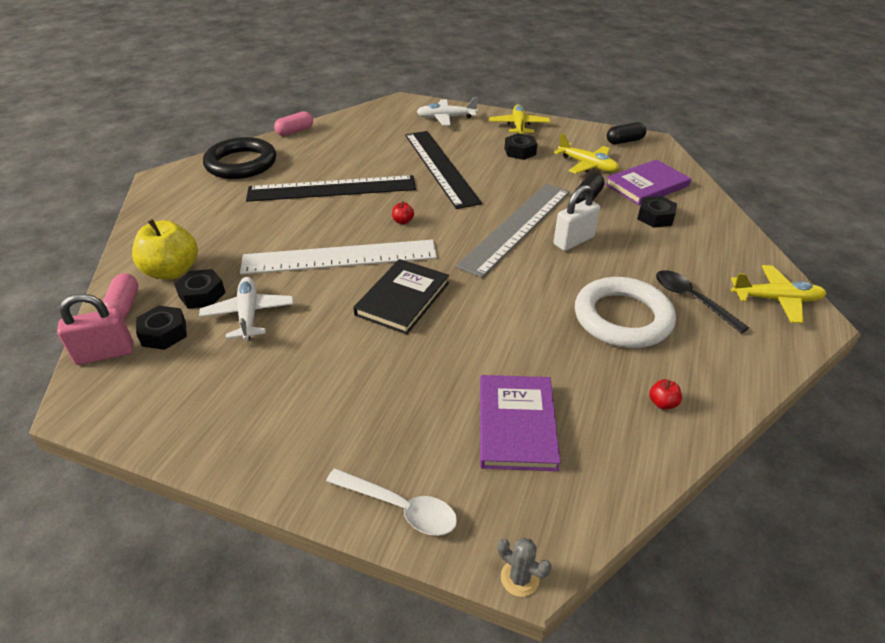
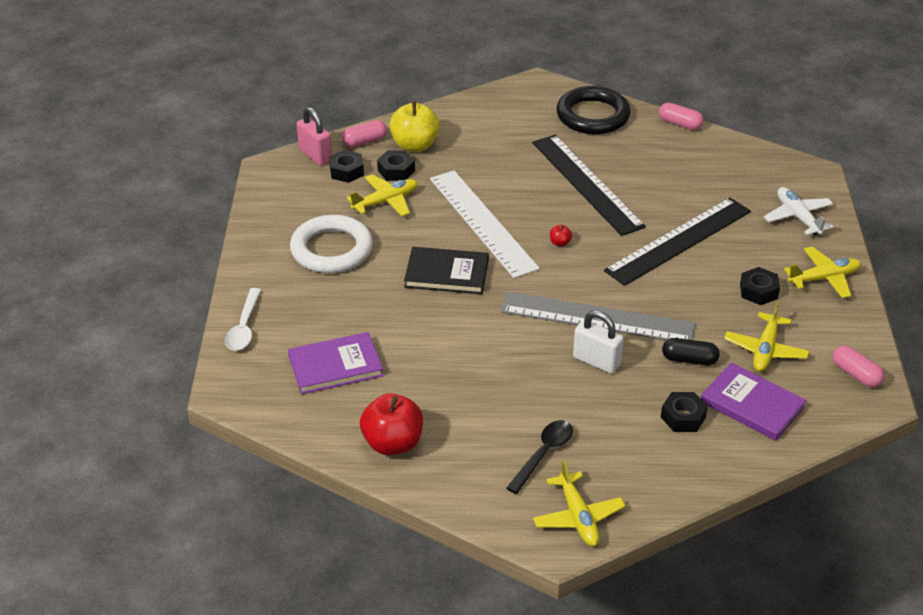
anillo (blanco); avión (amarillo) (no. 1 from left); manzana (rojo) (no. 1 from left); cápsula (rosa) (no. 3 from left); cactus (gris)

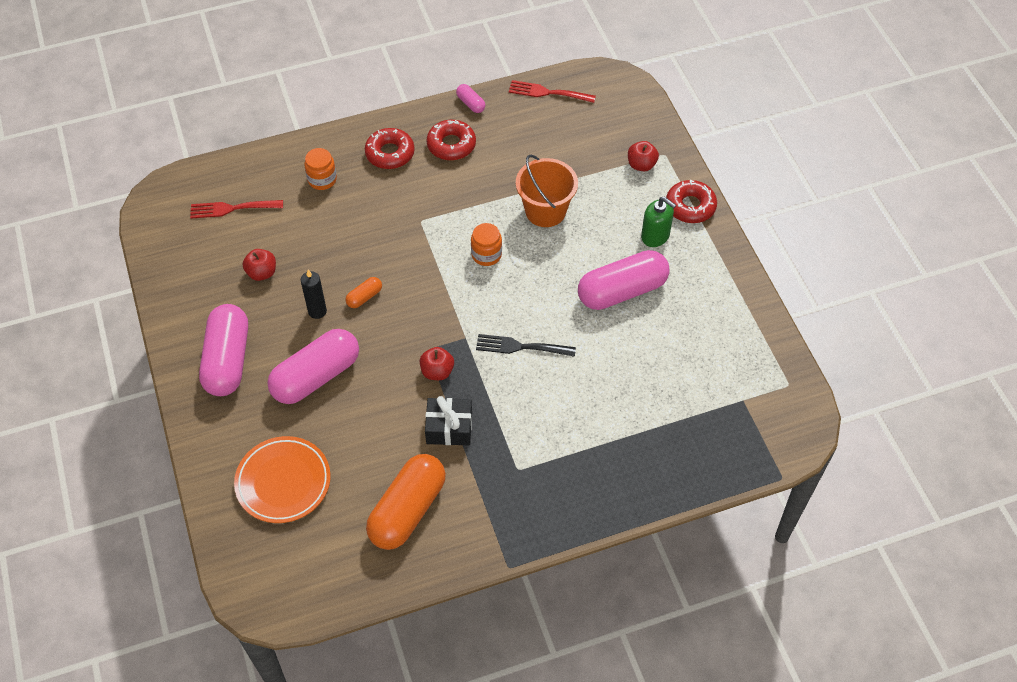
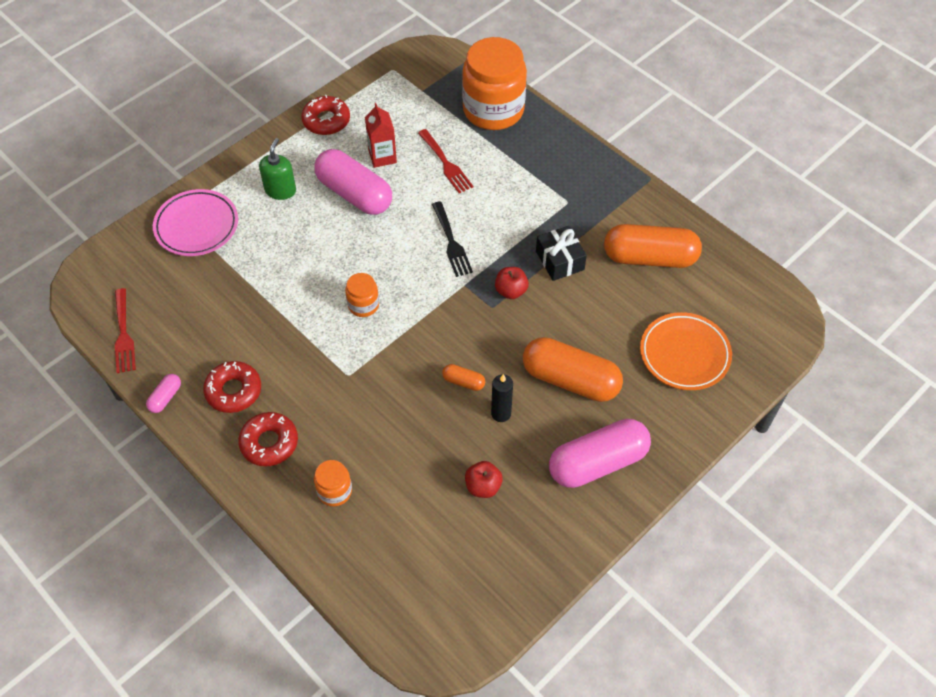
plato (rosa); rosquilla (rojo) (no. 3 from left); cartón de leche (rojo); tenedor (rojo) (no. 2 from left); tarro (naranja) (no. 3 from left); cápsula (naranja) (no. 2 from left); balde (naranja)

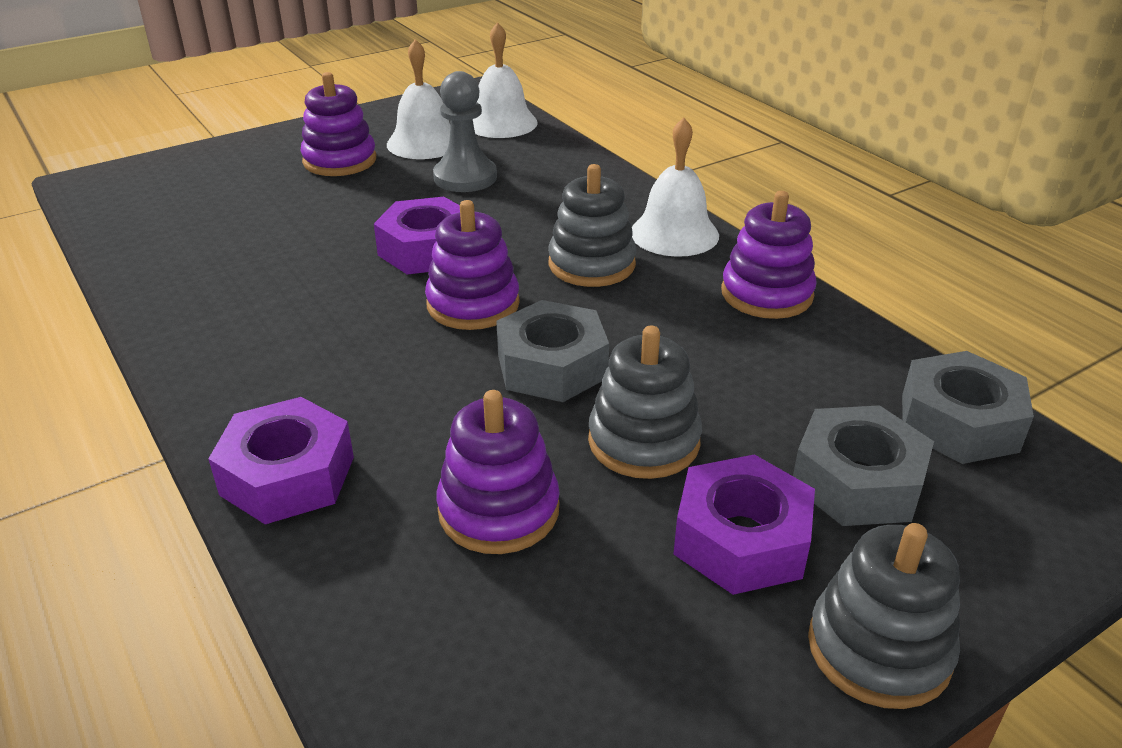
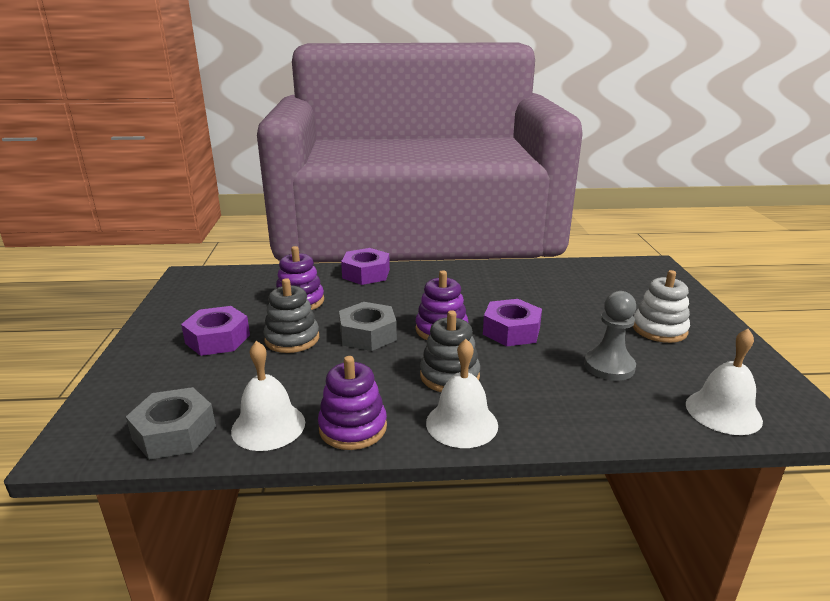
campana (blanco) (no. 1 from left); juguete apilable (blanco); tuerca (gris) (no. 2 from left in the first image); juguete apilable (gris) (no. 3 from left in the first image)

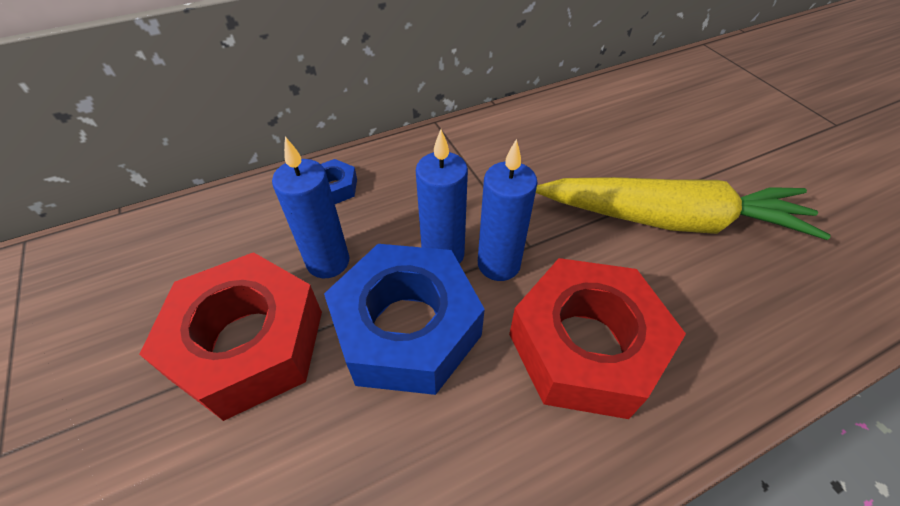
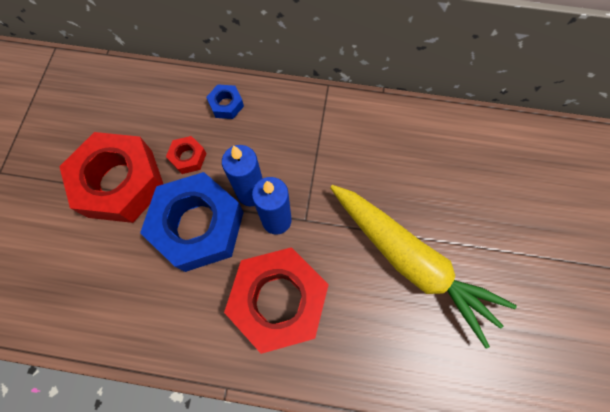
tuerca (rojo) (no. 2 from left)

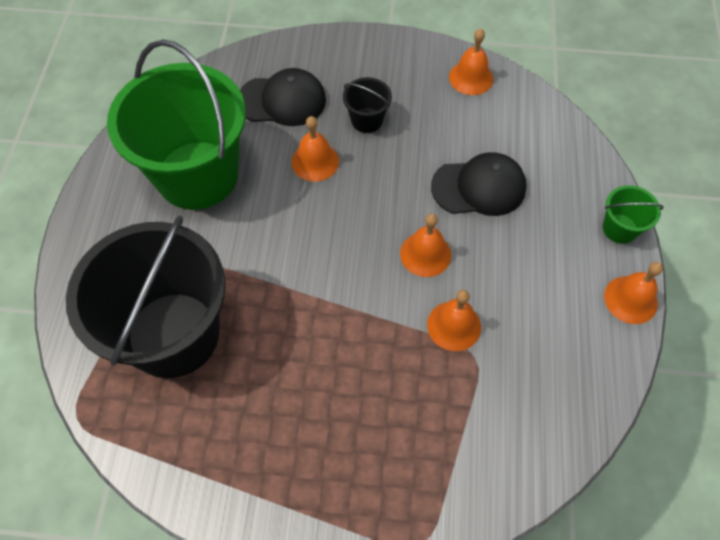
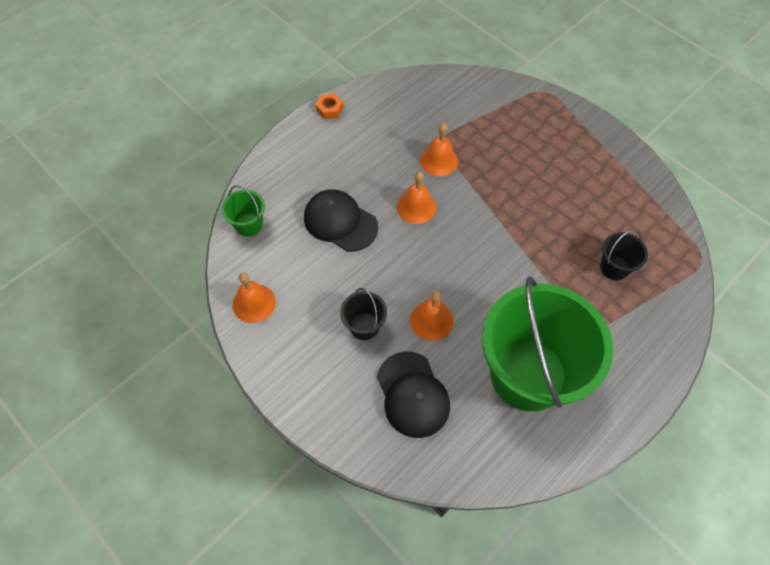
balde (verde) (no. 1 from left); tuerca (naranja); gorra (negro) (no. 2 from left); balde (negro) (no. 2 from left)

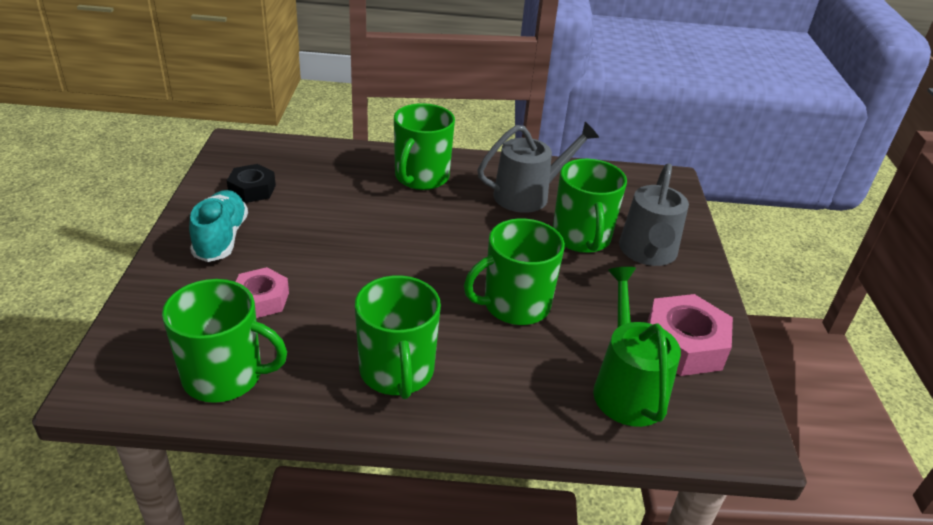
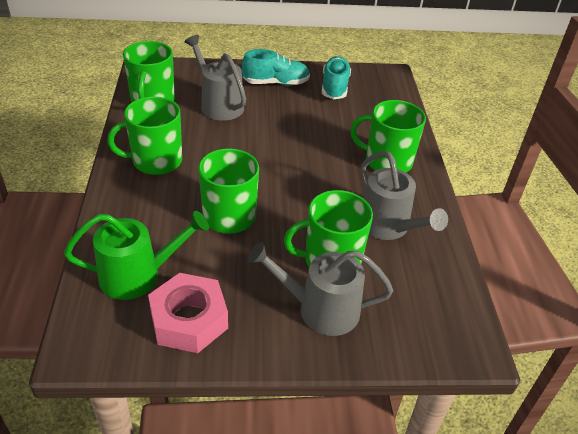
regadera (gris) (no. 1 from left); zapato (turquesa) (no. 2 from left)

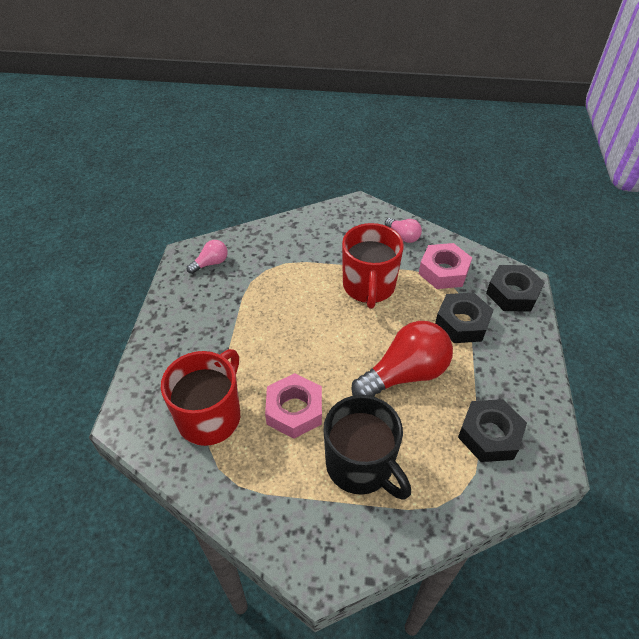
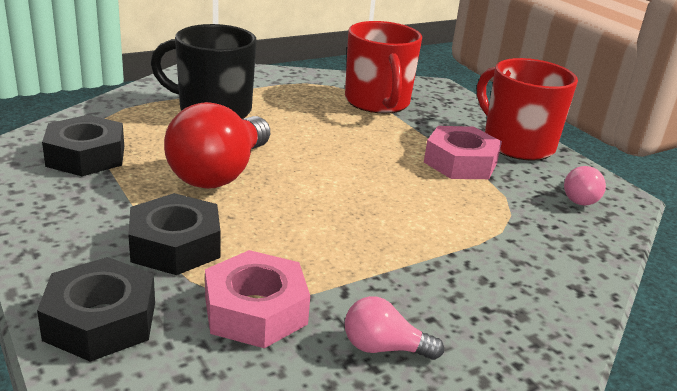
tuerca (rosa) (no. 2 from left); taza (rojo) (no. 2 from left)

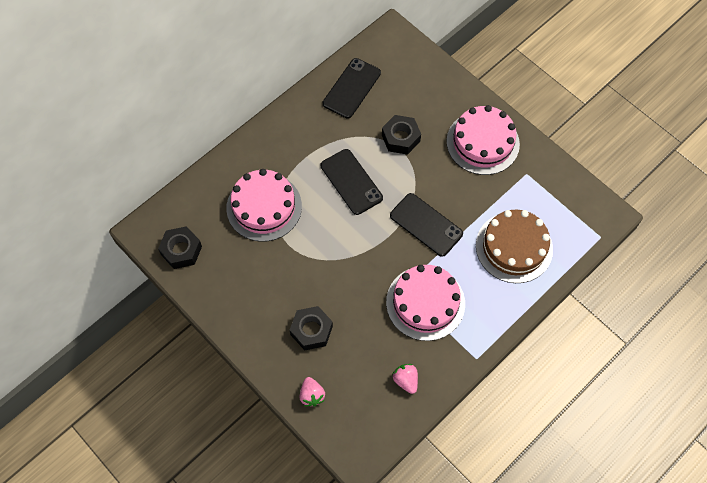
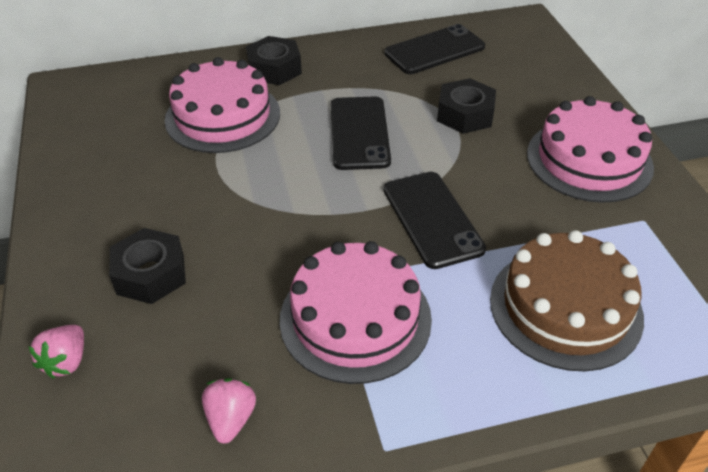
tuerca (negro) (no. 2 from left)

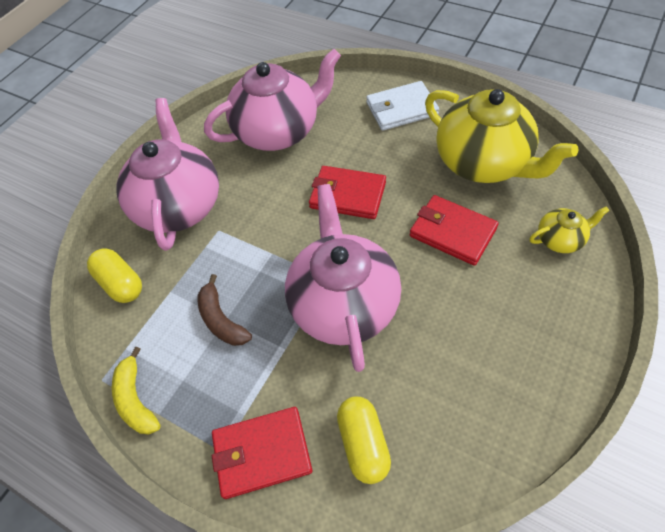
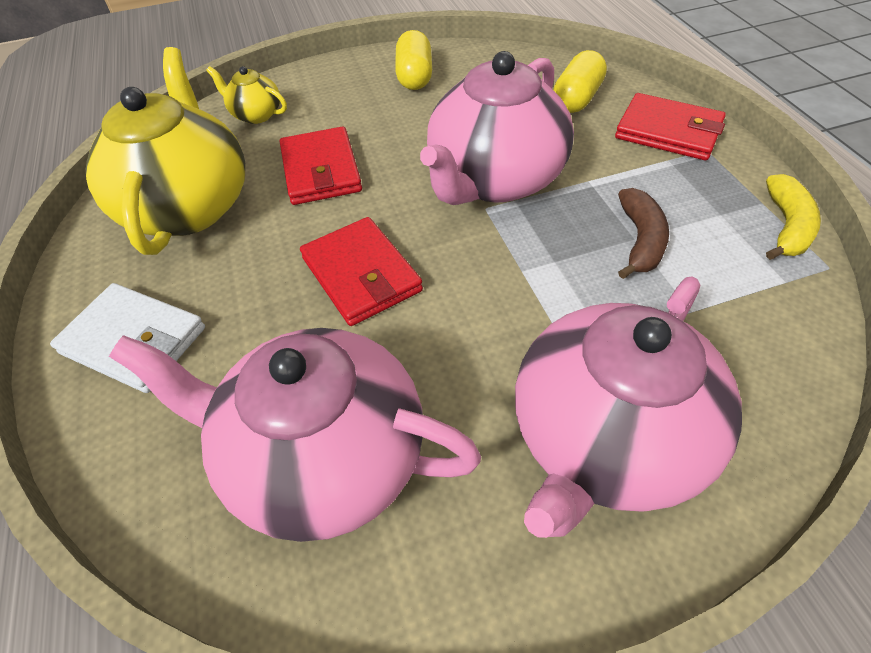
cápsula (amarillo) (no. 1 from left)

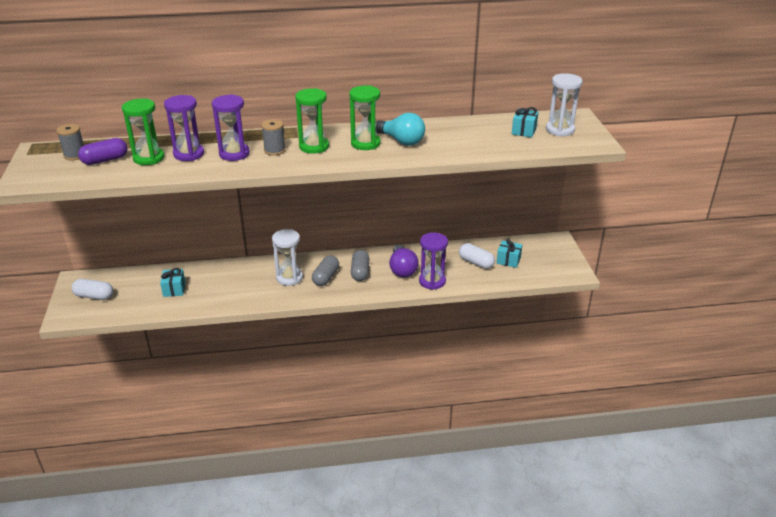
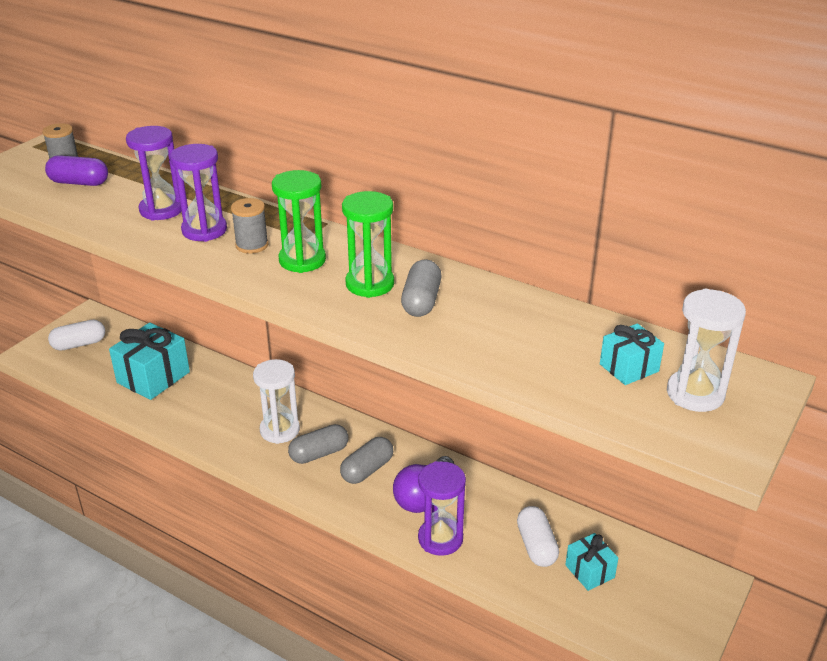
cápsula (blanco) (no. 1 from left); regalo (turquesa) (no. 1 from left); cápsula (gris) (no. 3 from left); reloj de arena (verde) (no. 1 from left in the first image)

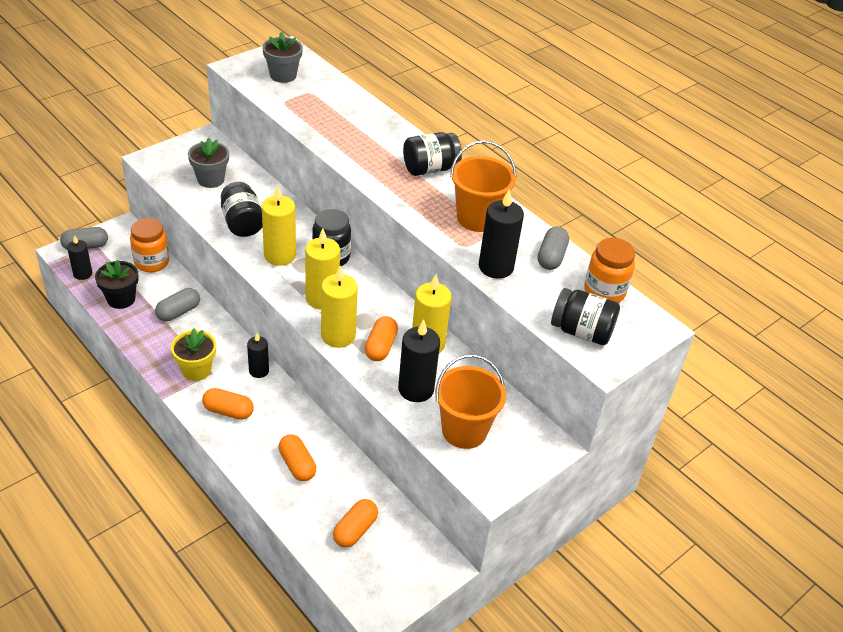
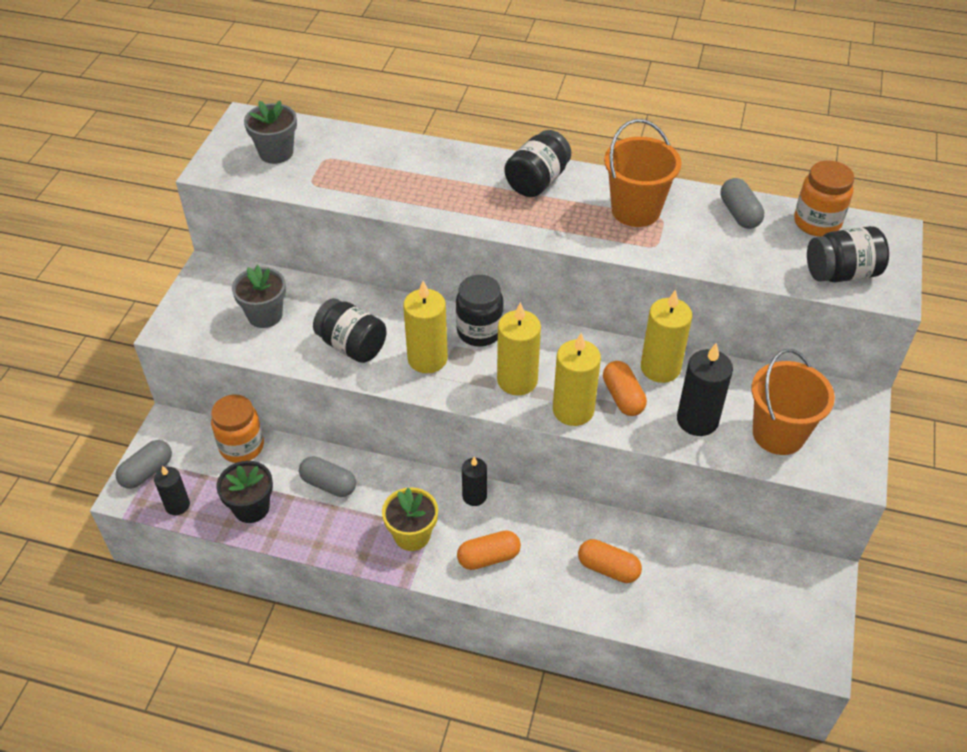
cápsula (gris) (no. 2 from left); cápsula (naranja) (no. 3 from left in the first image); vela (negro) (no. 4 from left in the first image)

